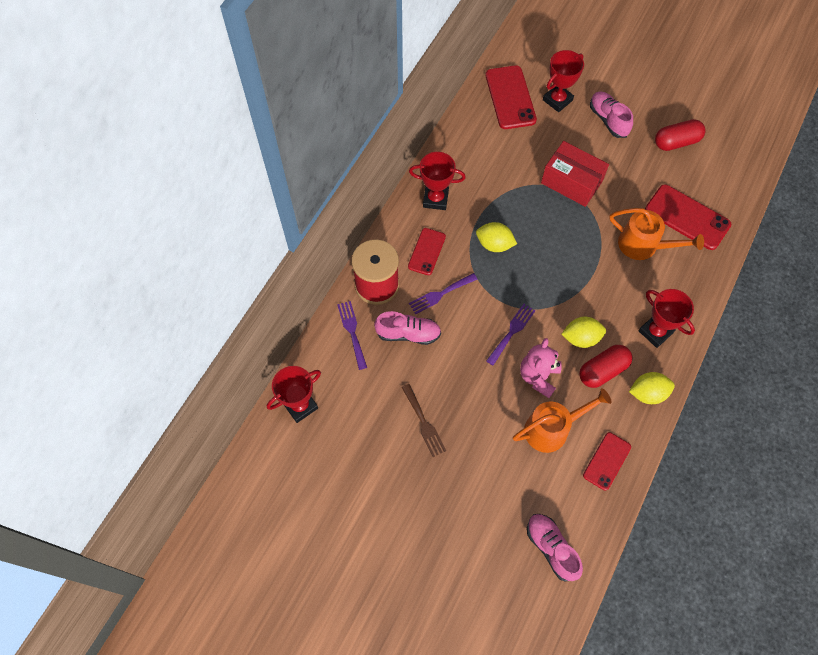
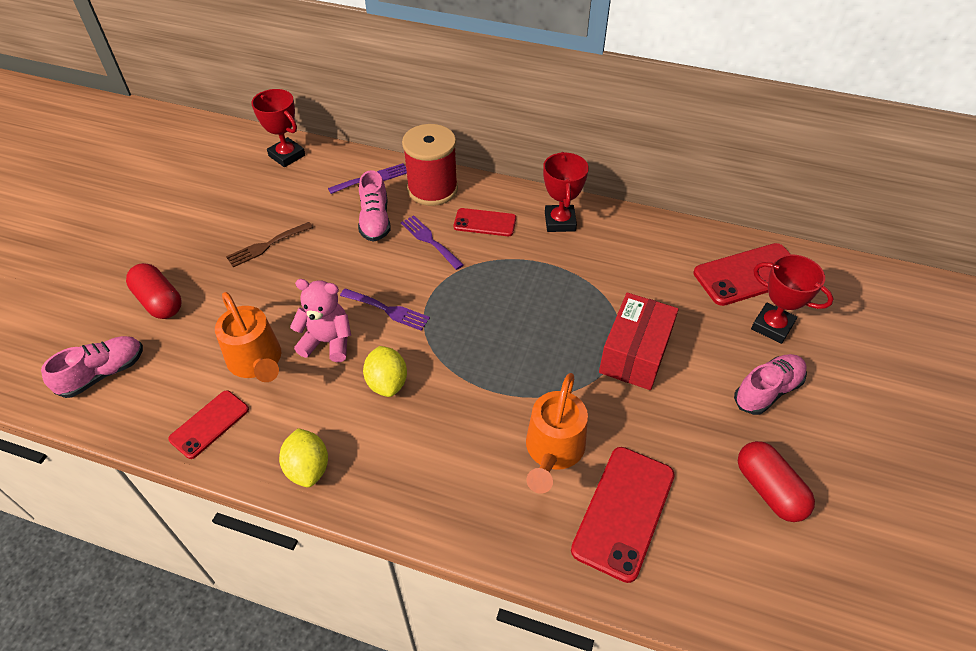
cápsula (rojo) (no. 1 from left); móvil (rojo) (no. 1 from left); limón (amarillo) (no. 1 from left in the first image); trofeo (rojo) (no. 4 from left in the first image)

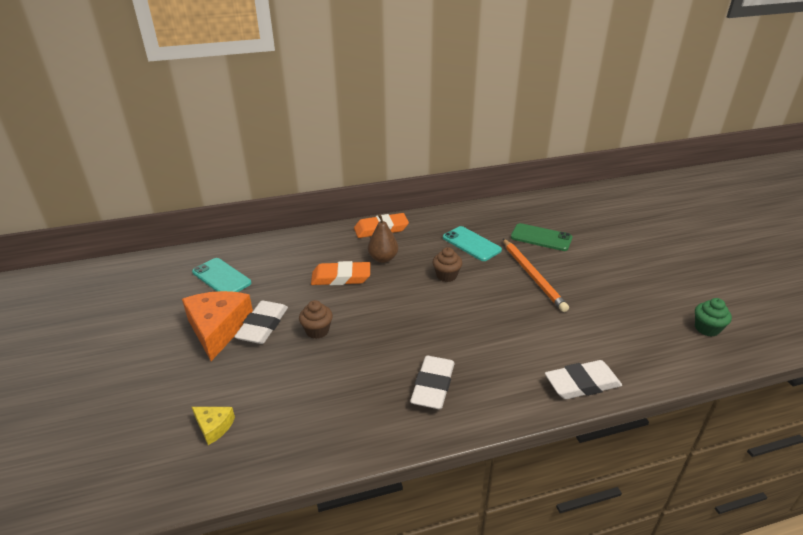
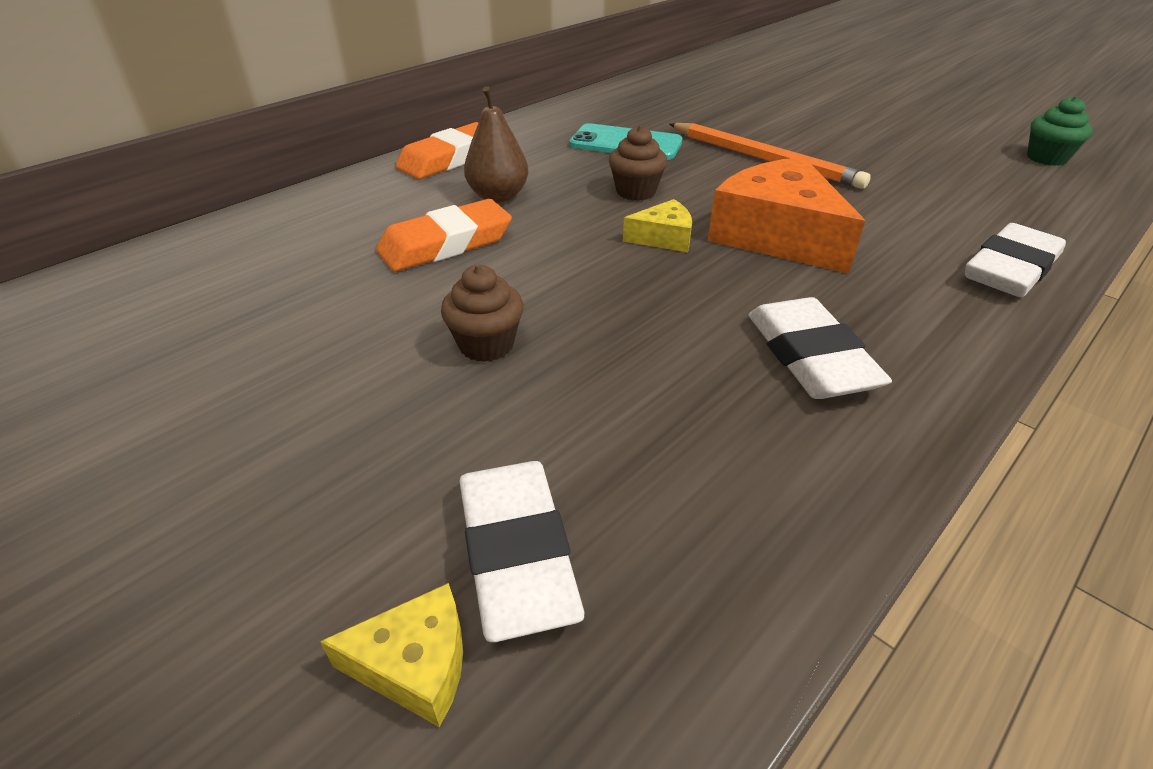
goma de borrar (blanco) (no. 1 from left); queso (amarillo) (no. 2 from left); queso (naranja); móvil (turquesa) (no. 1 from left in the first image); móvil (verde)

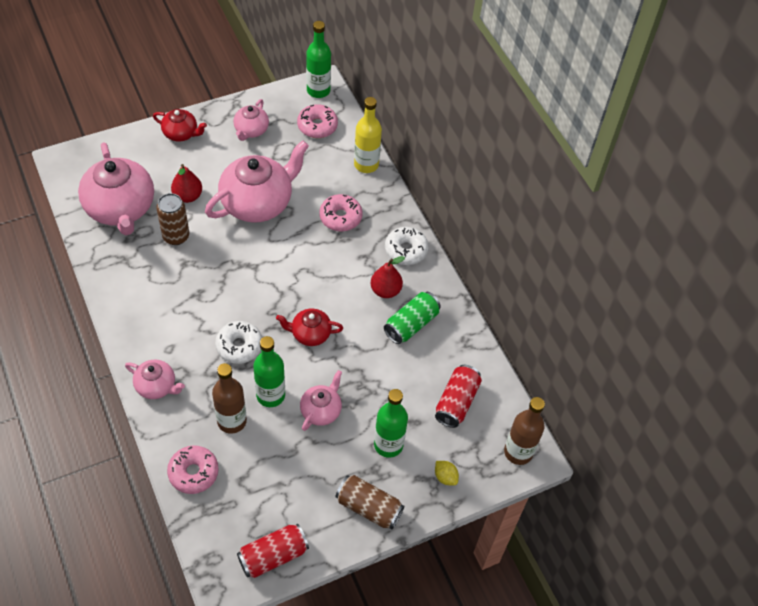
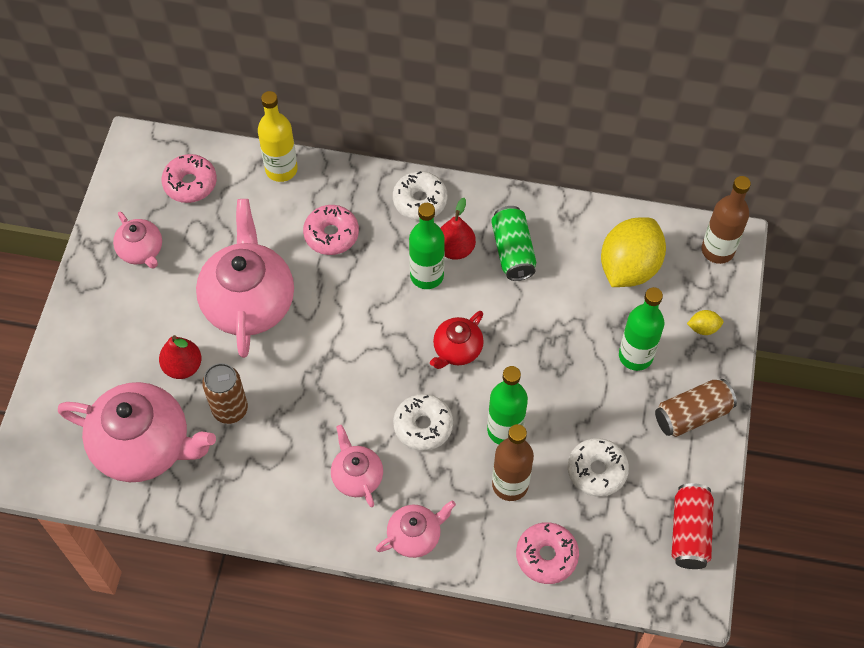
tetera (rosa) (no. 4 from left); botella (verde) (no. 1 from left); rosquilla (blanco) (no. 3 from left); limón (amarillo) (no. 1 from left); tetera (rojo) (no. 1 from left in the first image)

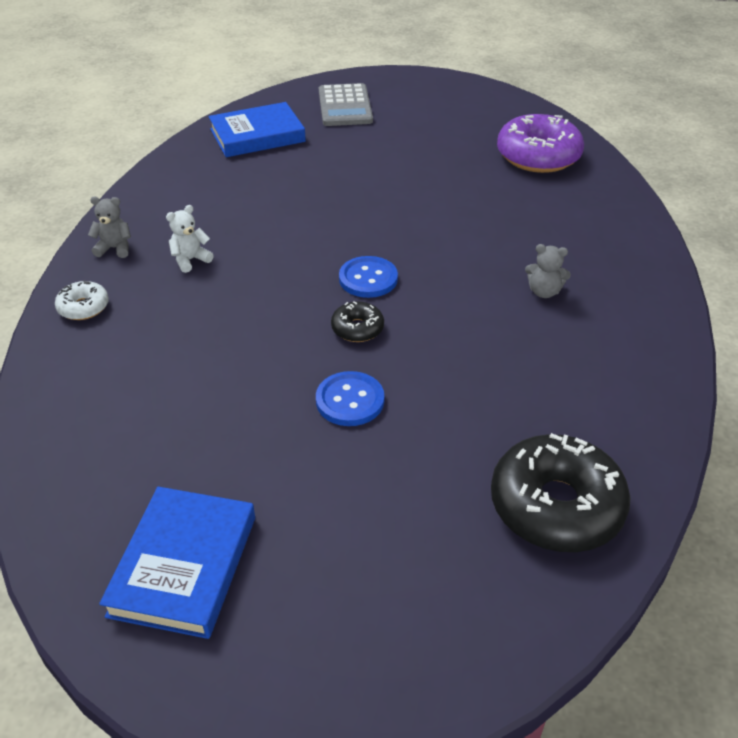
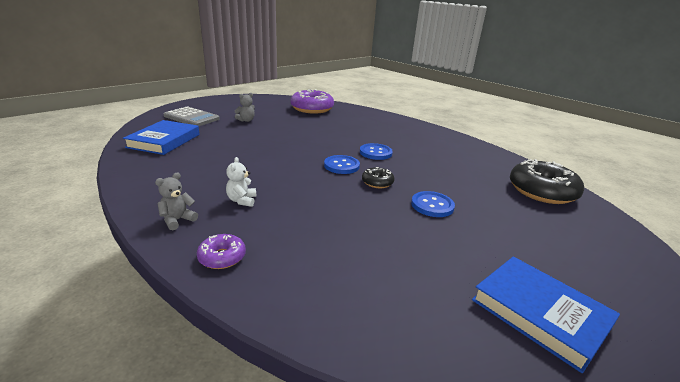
rosquilla (morado) (no. 1 from left); osito (gris) (no. 2 from left); botón (azul) (no. 2 from left)

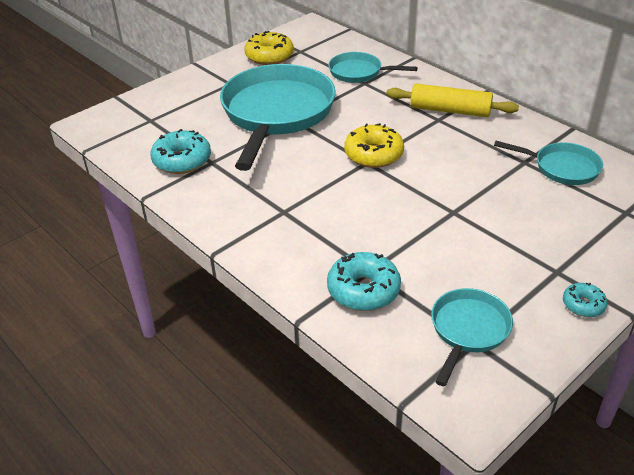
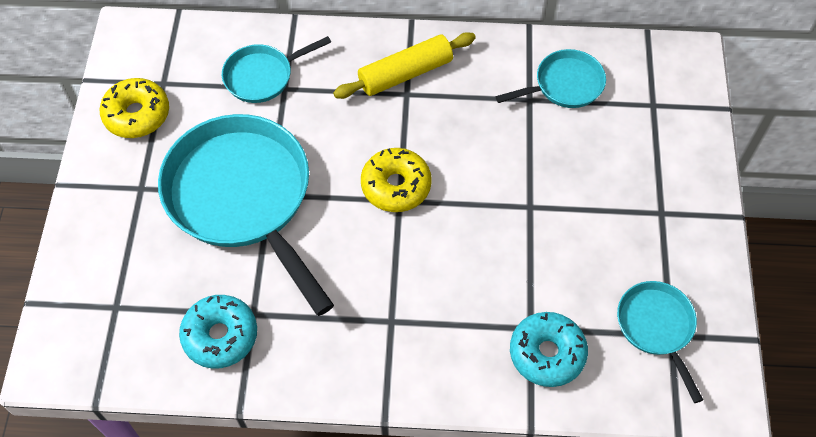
rosquilla (turquesa) (no. 3 from left in the first image)

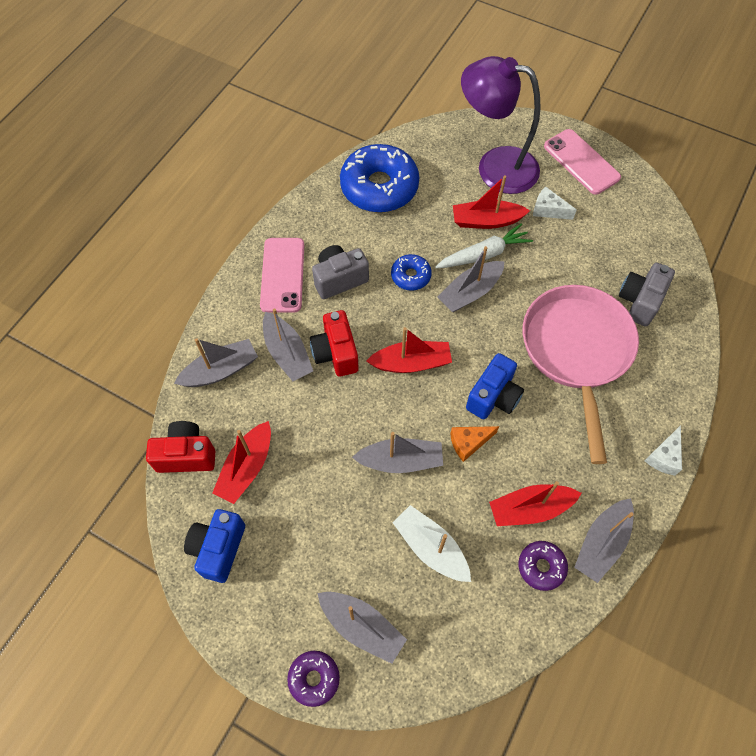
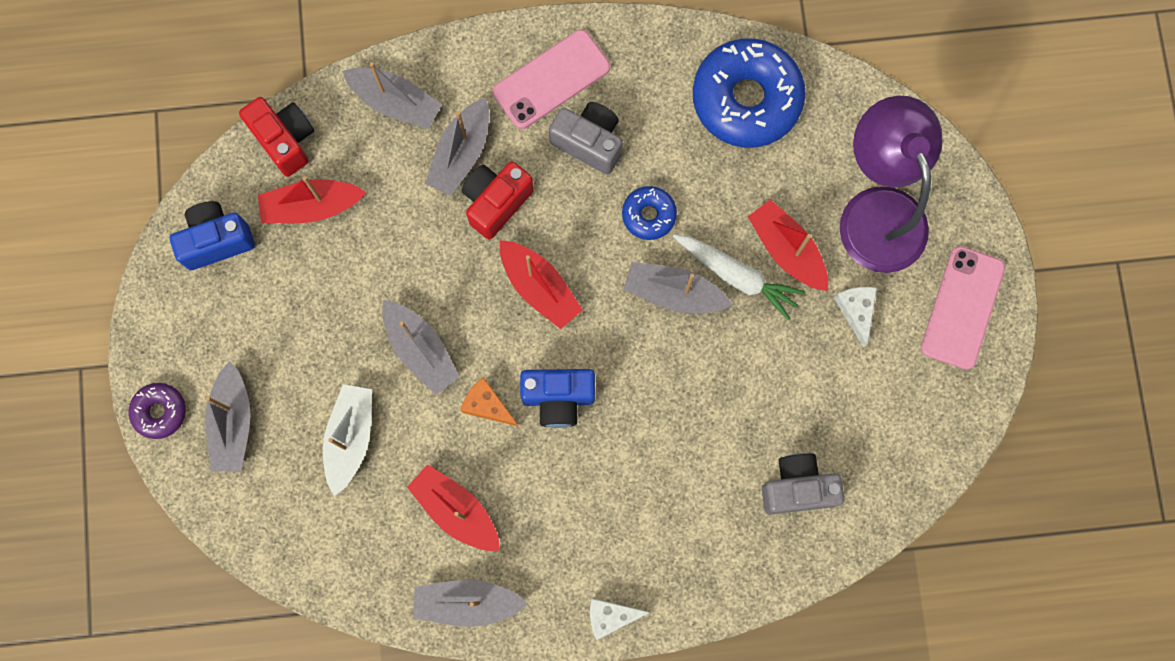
rosquilla (morado) (no. 2 from left in the first image); sartén (rosa)

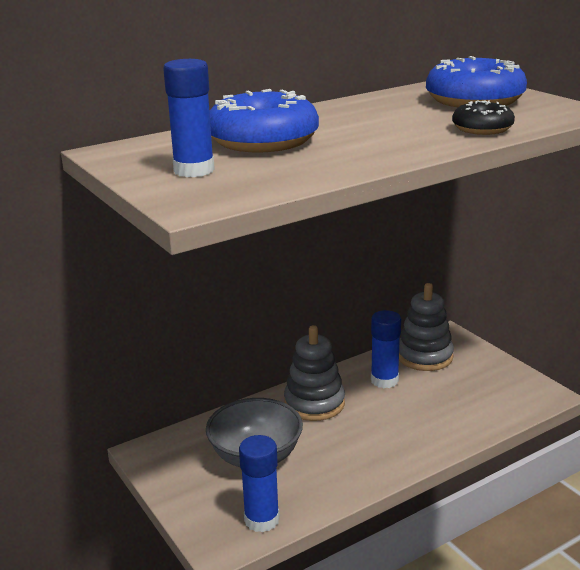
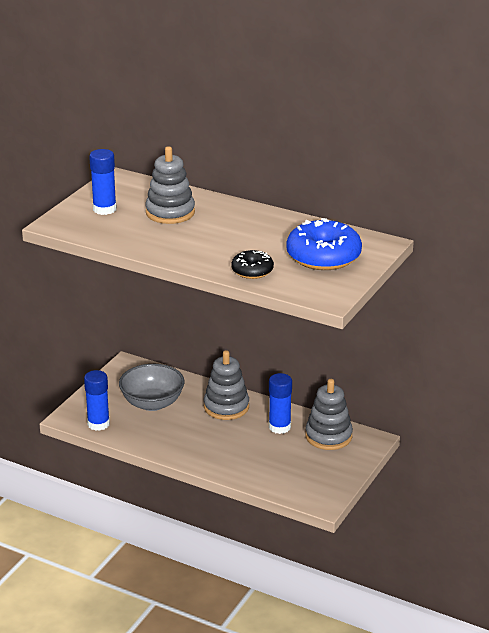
juguete apilable (gris) (no. 1 from left)

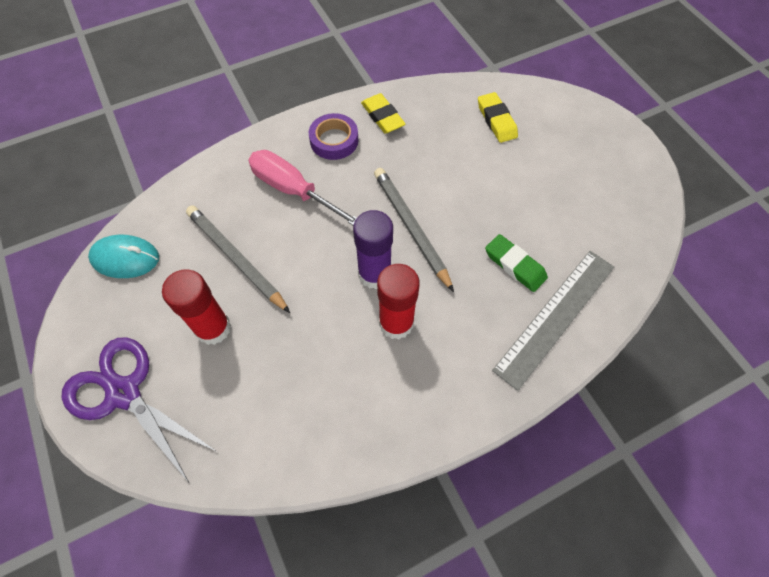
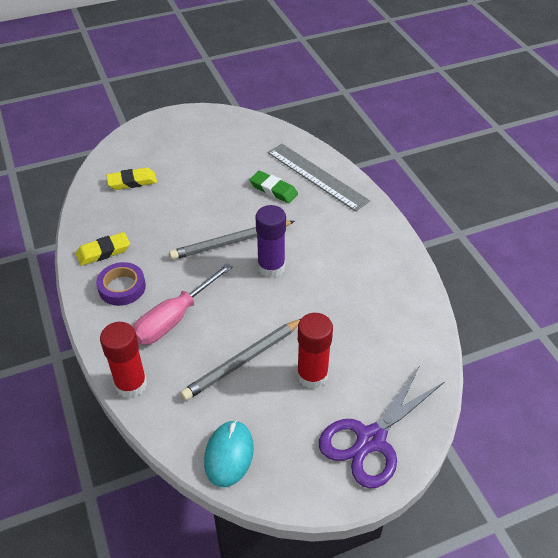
barra de pegamento (rojo) (no. 1 from left); goma de borrar (verde)

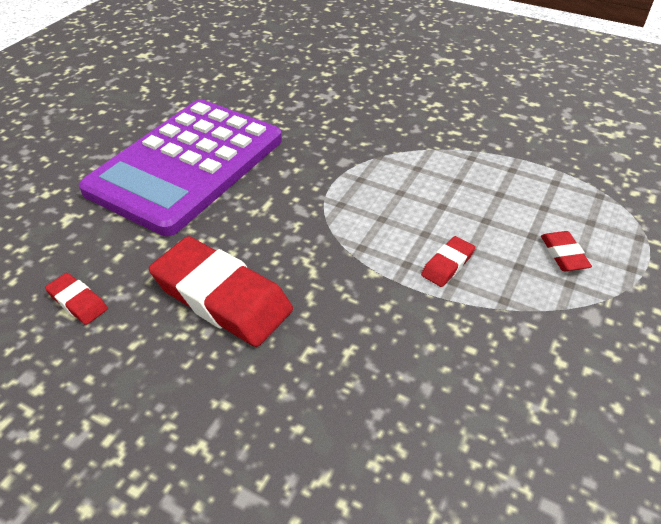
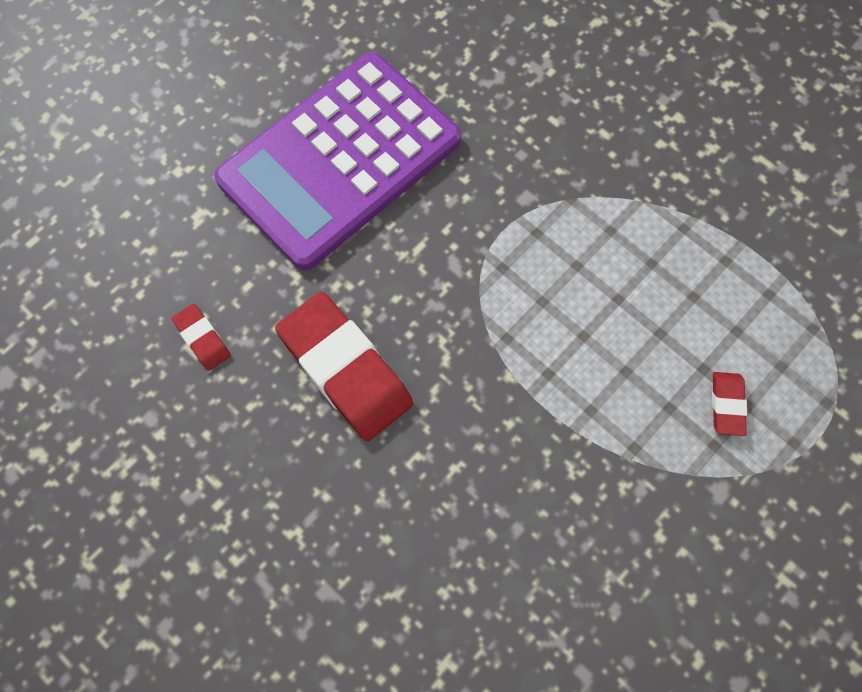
goma de borrar (rojo) (no. 3 from left in the first image)

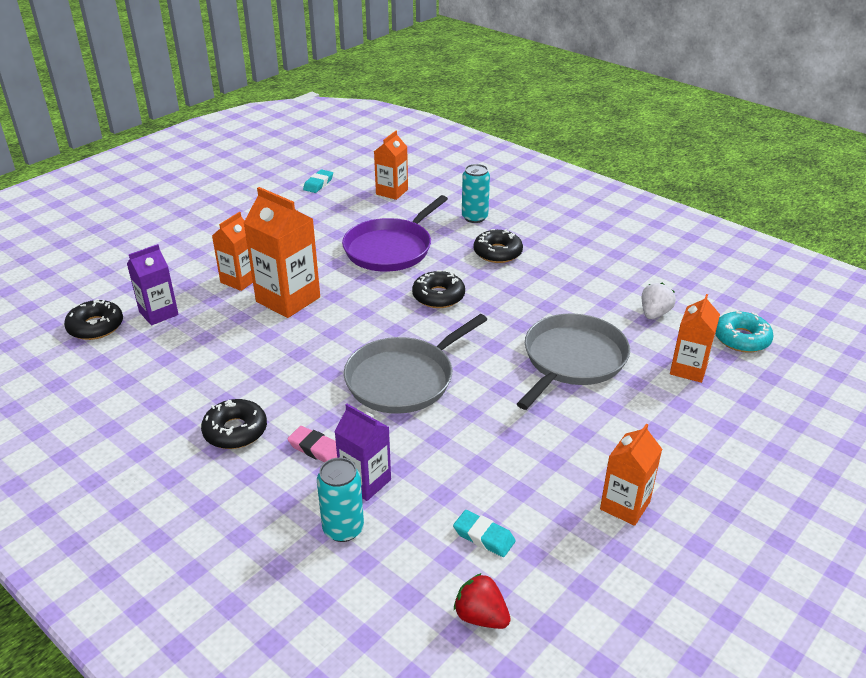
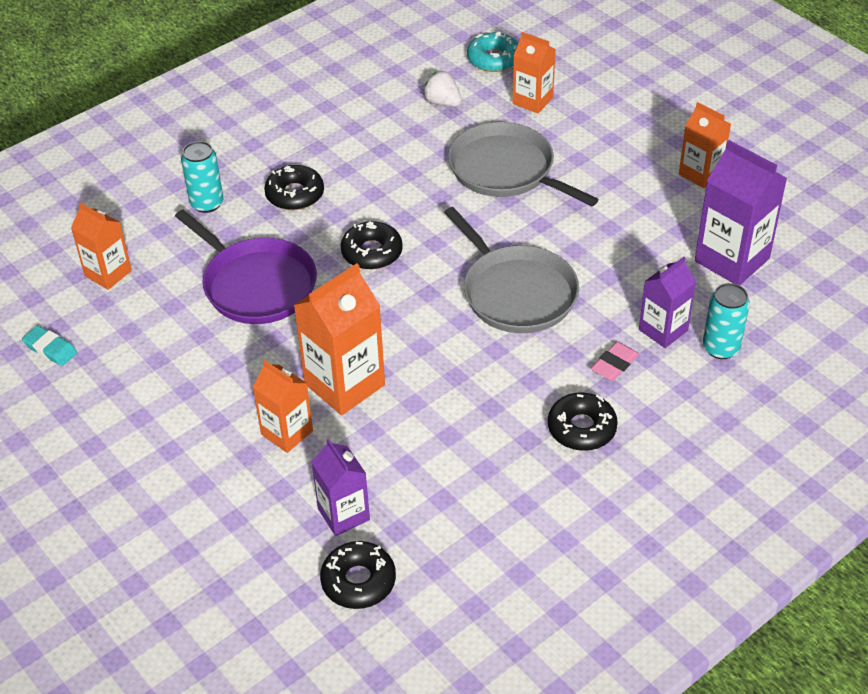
cartón de leche (morado) (no. 3 from left); fresa (rojo)

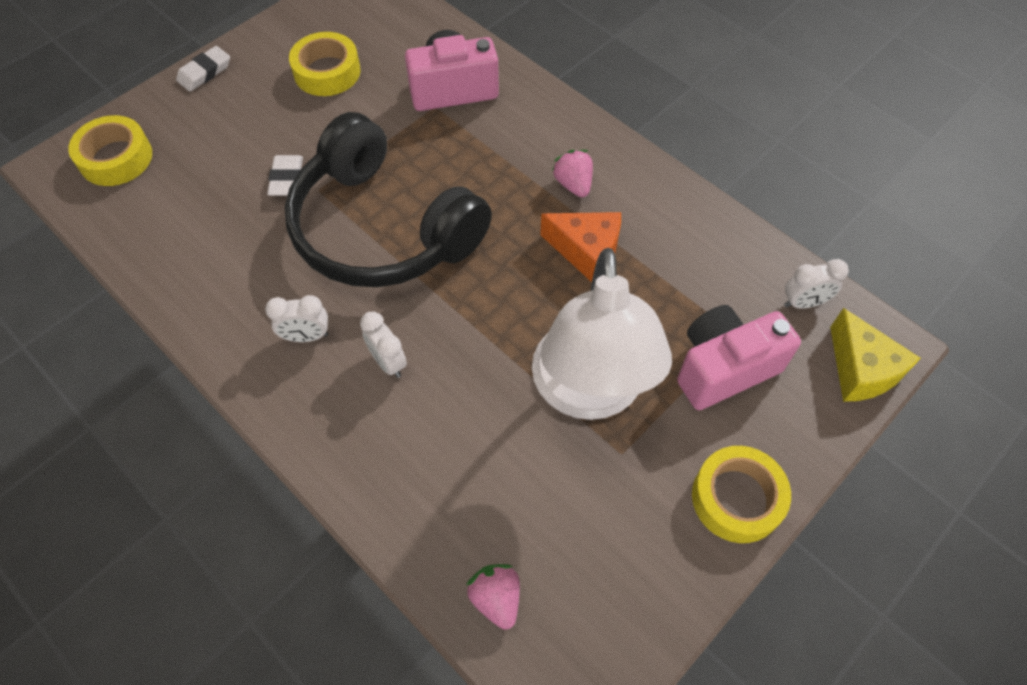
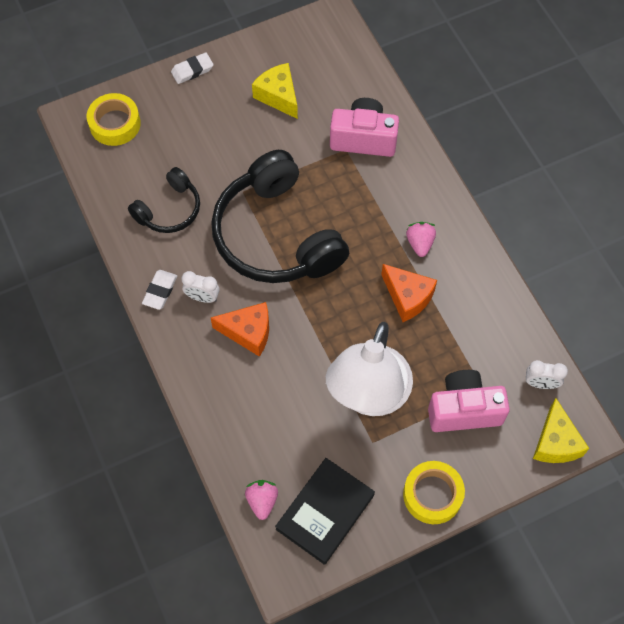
auriculares (negro) (no. 1 from left); goma de borrar (blanco) (no. 1 from left); queso (naranja) (no. 1 from left); queso (amarillo) (no. 1 from left); libro (negro)

